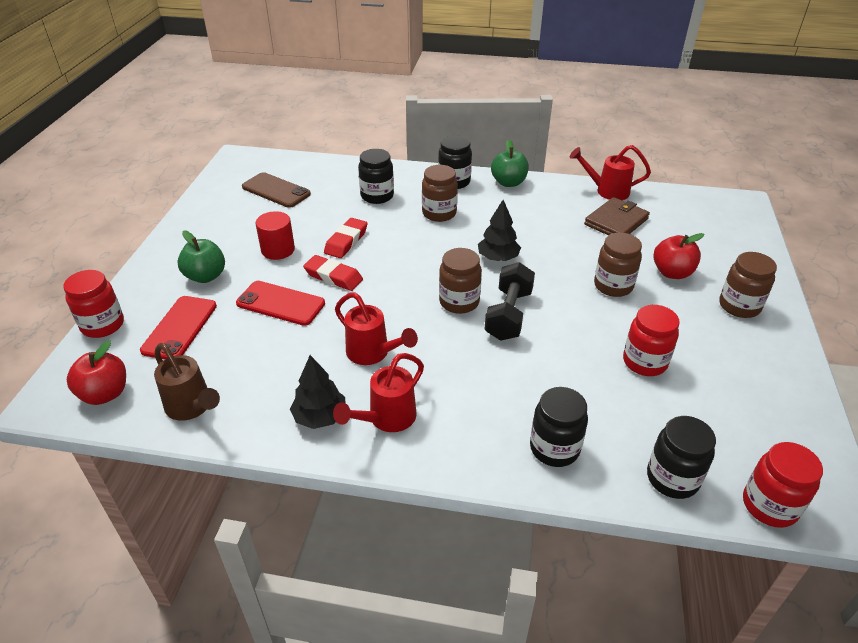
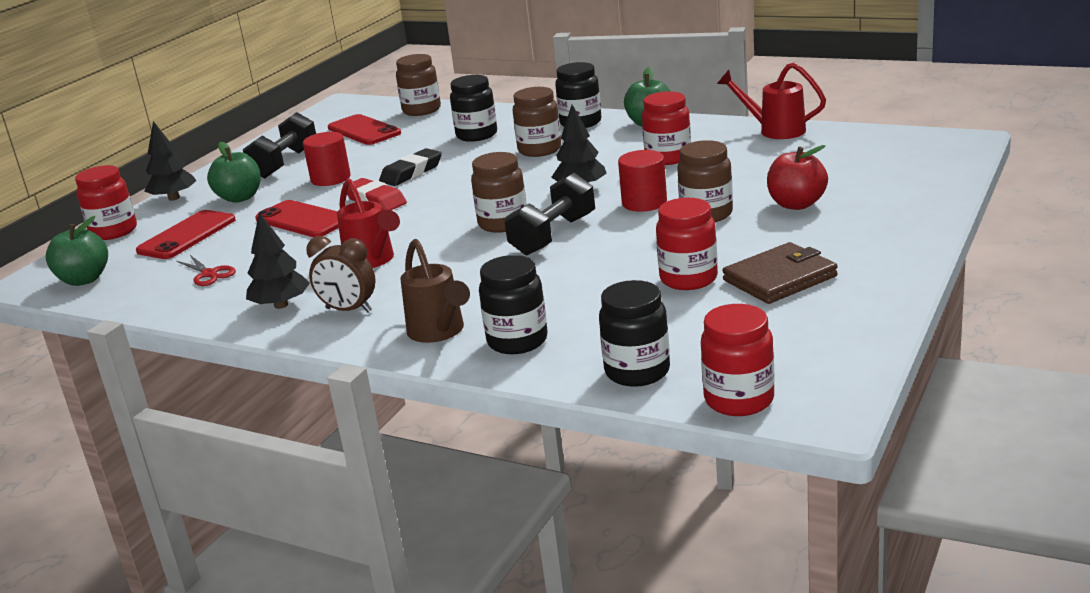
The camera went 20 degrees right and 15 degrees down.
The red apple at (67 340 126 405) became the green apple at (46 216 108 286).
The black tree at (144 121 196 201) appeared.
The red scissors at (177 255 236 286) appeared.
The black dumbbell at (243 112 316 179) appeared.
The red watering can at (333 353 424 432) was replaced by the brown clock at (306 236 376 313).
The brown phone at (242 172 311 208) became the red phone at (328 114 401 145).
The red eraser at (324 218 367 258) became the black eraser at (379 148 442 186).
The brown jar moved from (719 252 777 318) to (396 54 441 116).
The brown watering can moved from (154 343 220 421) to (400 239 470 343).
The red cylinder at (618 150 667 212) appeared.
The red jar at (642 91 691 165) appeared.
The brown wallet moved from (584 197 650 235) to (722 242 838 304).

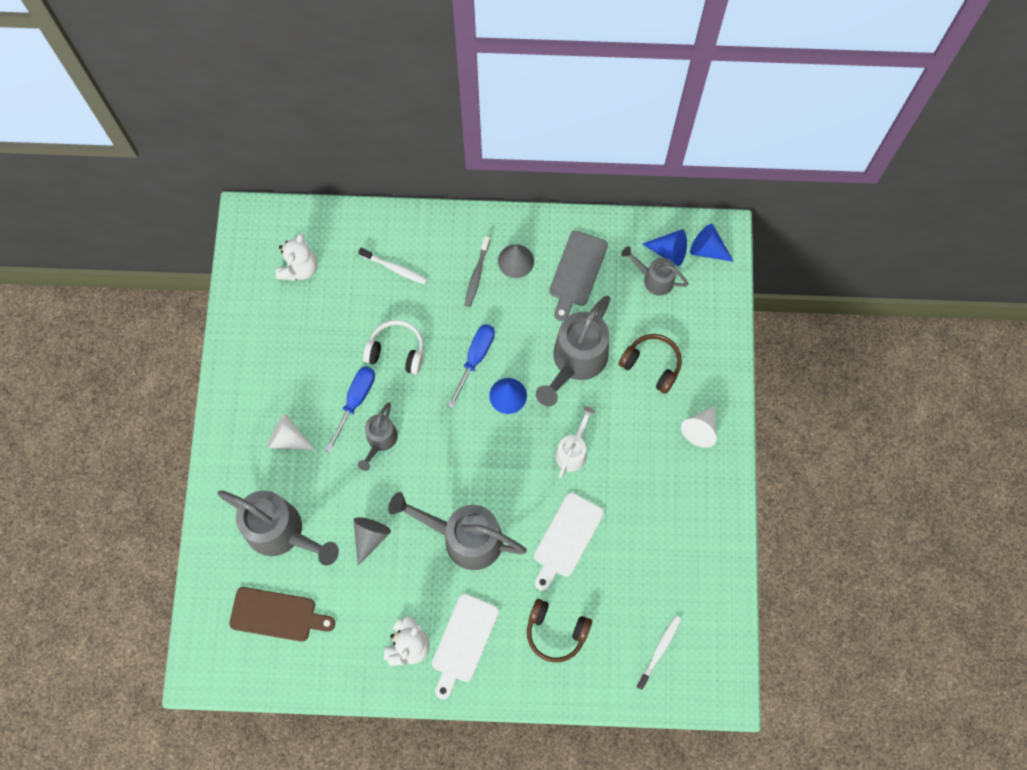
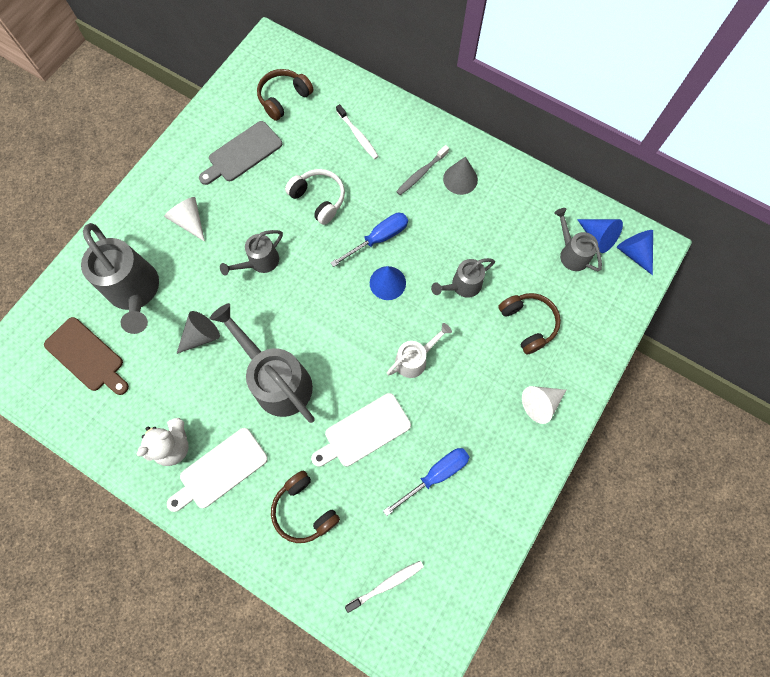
The camera went 30 degrees right and 0 degrees up.
The grey cutting board moved from (549 231 608 321) to (199 121 282 185).
The white teddy bear at (276 233 317 281) was replaced by the brown headphones at (257 69 314 121).
The blue screwdriver moved from (325 366 375 453) to (383 448 469 516).
The grey watering can at (536 296 611 407) changed to 0.55 times the size.

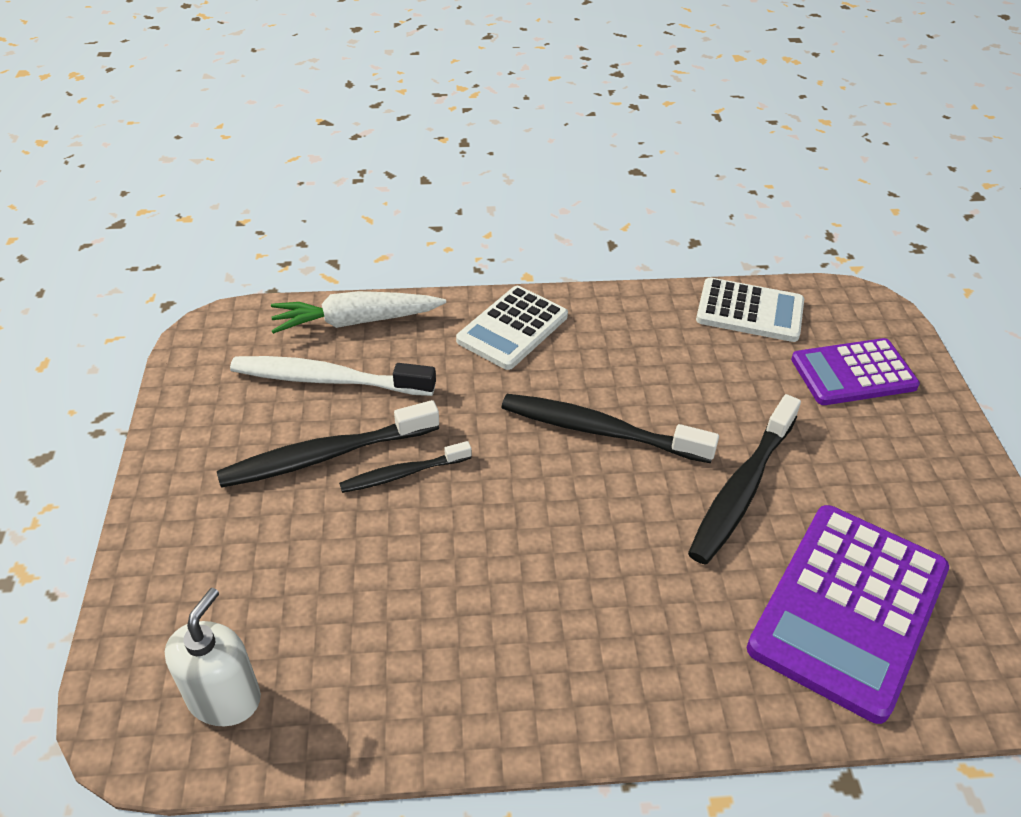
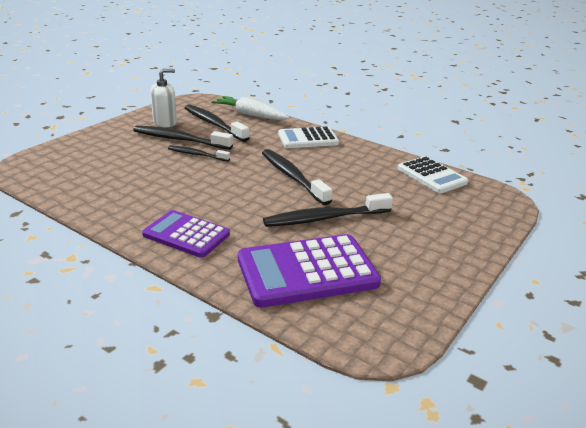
The camera went 40 degrees right and 15 degrees down.
The purple calculator moved from (791 338 920 405) to (142 210 230 258).
The white soap dispenser moved from (165 588 261 726) to (150 69 177 127).
The white toothbrush at (230 356 436 396) became the black toothbrush at (185 104 249 142).

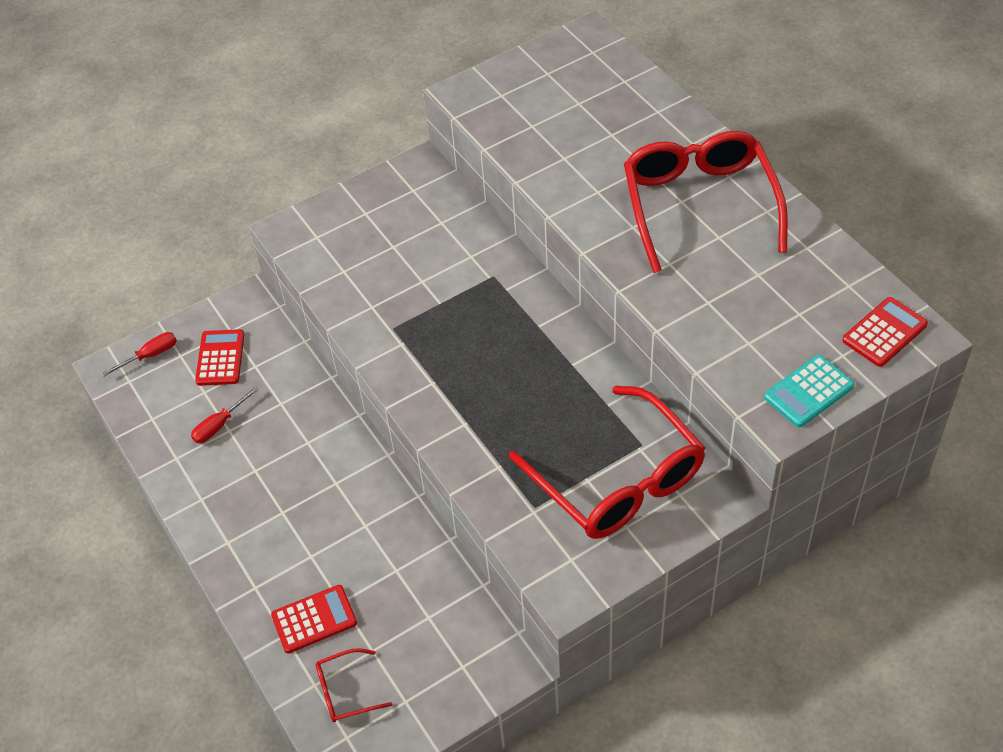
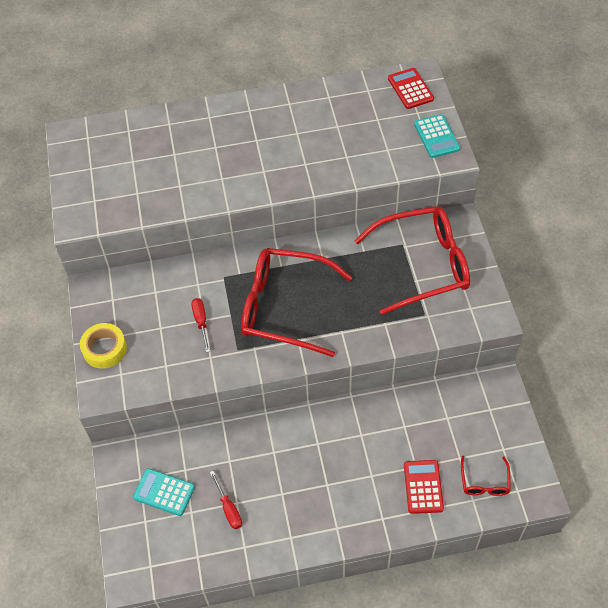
The camera went 70 degrees left and 5 degrees up.
The yellow tape at (80 323 127 369) appeared.
The red calculator at (195 329 244 386) became the turquoise calculator at (133 468 195 516).
The red screwdriver moved from (102 332 177 376) to (191 298 210 353).
The red glasses moved from (624 131 788 273) to (241 248 353 357).

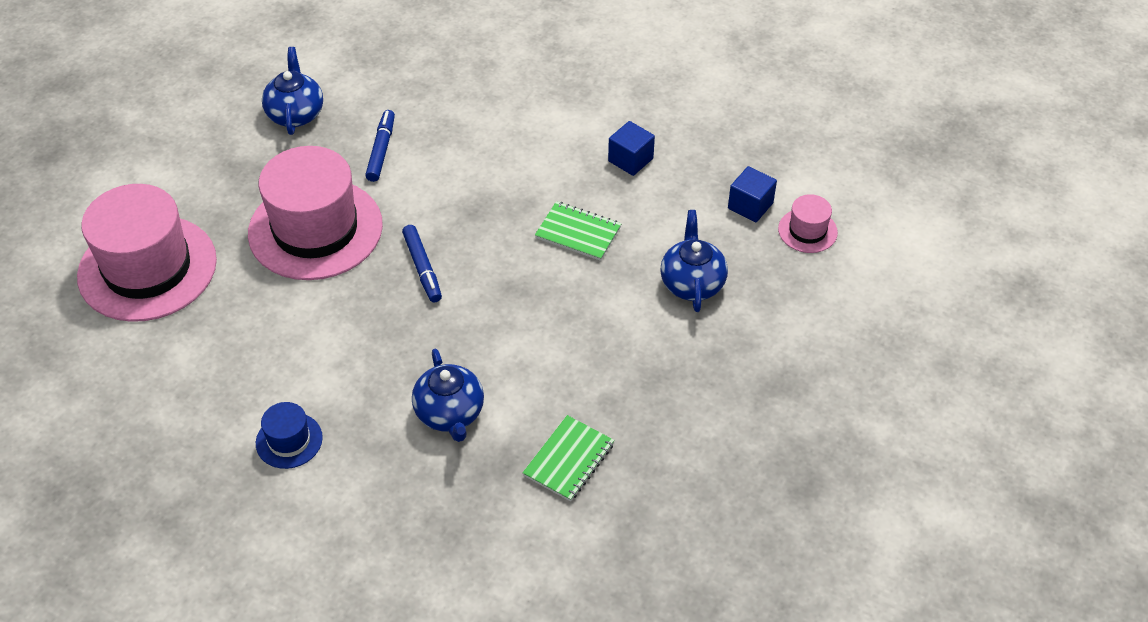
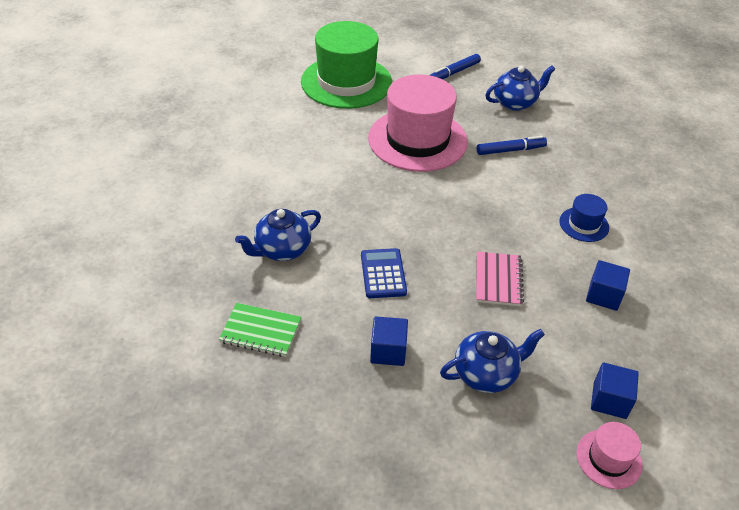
The camera went 70 degrees right and 5 degrees down.
The pink hat at (77 184 217 322) became the green hat at (301 21 392 109).
The blue calculator at (361 248 407 298) appeared.
The blue cube at (370 316 408 366) appeared.
The blue marker moved from (402 225 442 302) to (430 54 481 79).
The green notebook at (535 201 621 261) became the pink notebook at (476 251 524 306).
The blue hat moved from (256 402 323 469) to (559 194 609 242).

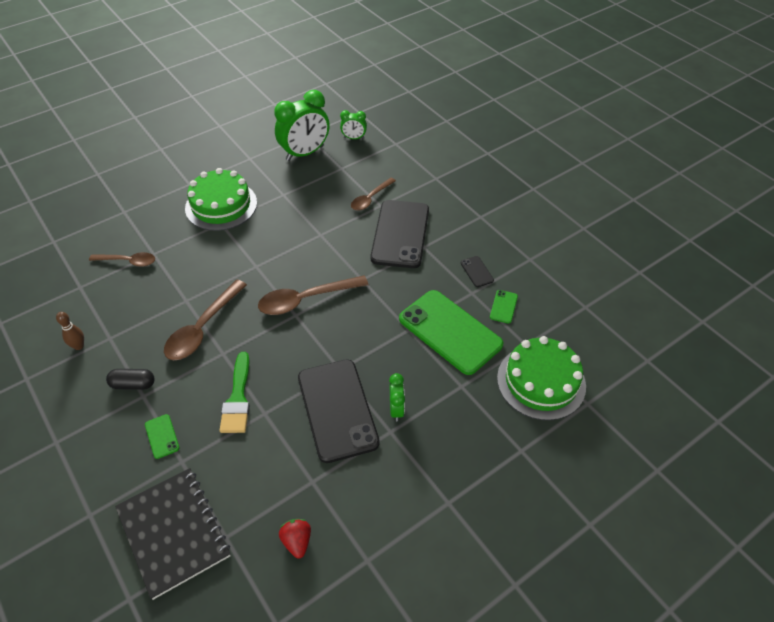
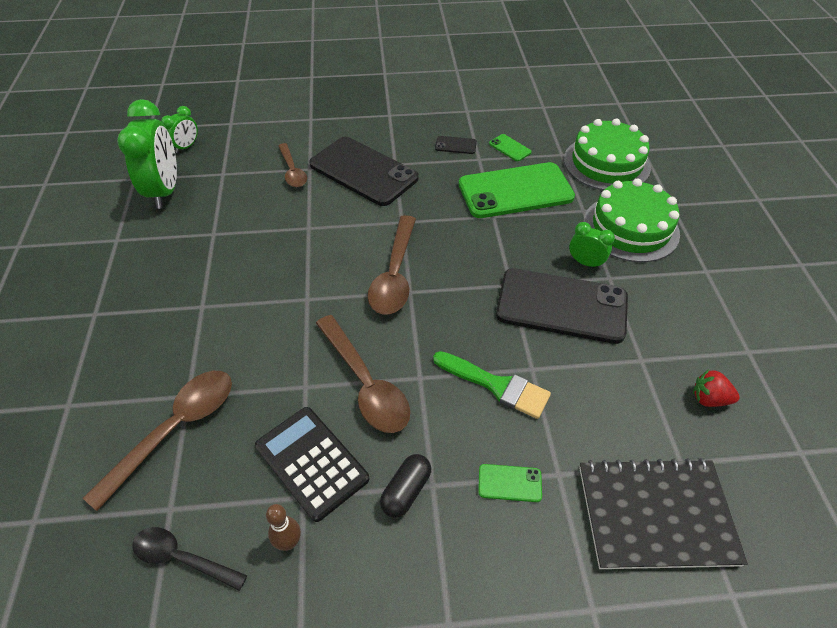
The camera went 60 degrees left and 0 degrees up.
The brown spoon at (89 252 155 267) changed to 1.59 times the size.
The black spoon at (133 527 247 591) appeared.
The black calculator at (255 407 369 522) appeared.
The green cake moved from (185 168 257 231) to (583 178 680 262).

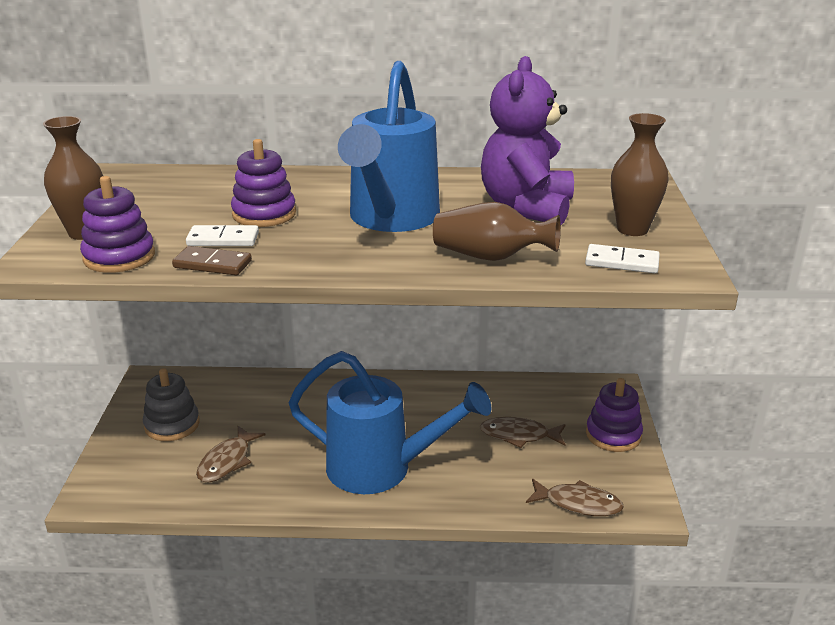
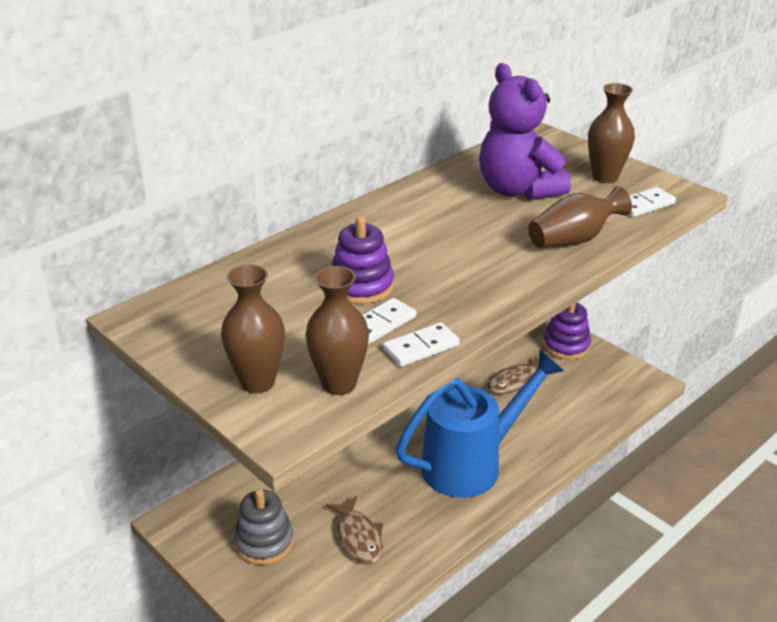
The camera went 45 degrees left and 5 degrees up.
The purple stacking toy at (80 176 155 273) was replaced by the brown vase at (305 266 369 395).
The brown domino at (172 246 252 275) became the white domino at (383 322 460 367).
The blue watering can at (338 61 440 232) disappeared.
The brown fish at (526 478 624 516) disappeared.

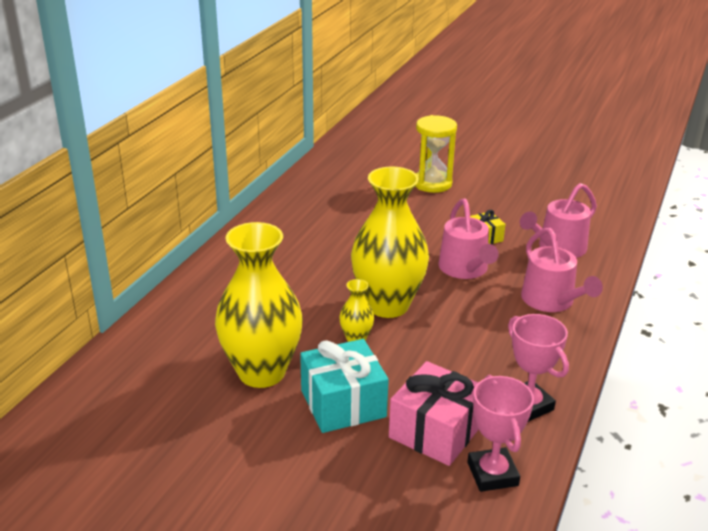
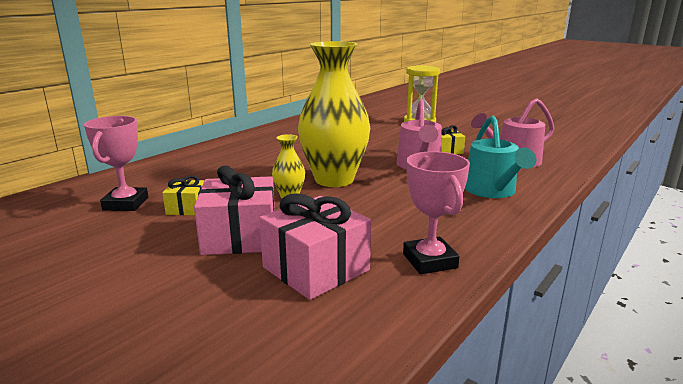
The camera went 15 degrees right and 10 degrees down.
The pink trophy moved from (467 375 534 492) to (84 116 148 211).
The yellow vase at (215 222 303 388) was replaced by the yellow gift at (162 175 204 215).
The turquoise gift at (300 339 389 433) became the pink gift at (194 166 275 255).
The pink watering can at (521 228 603 312) became the turquoise watering can at (465 116 537 198).

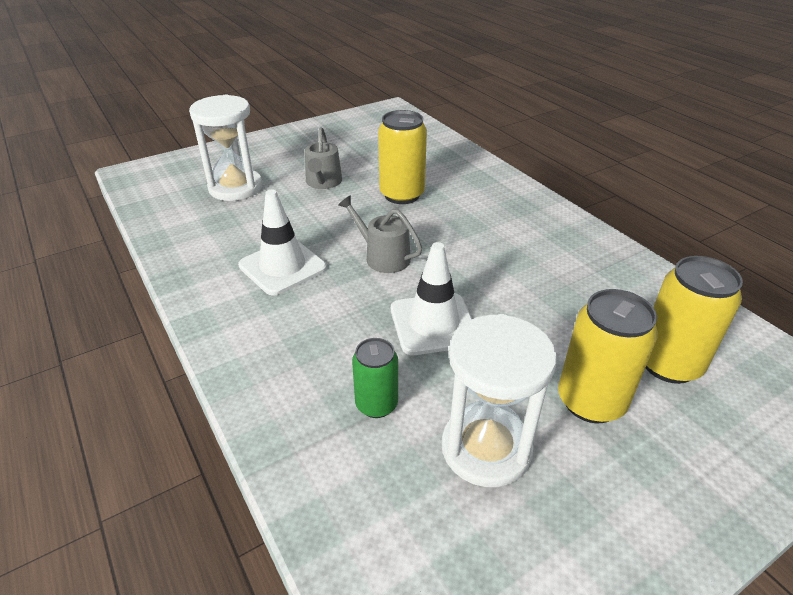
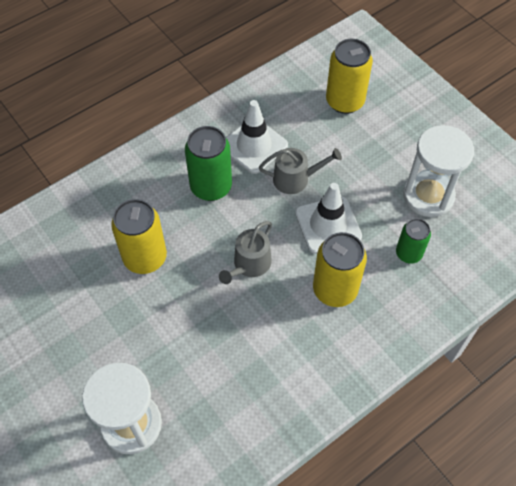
The camera went 95 degrees left and 20 degrees up.
The green can at (185 126 232 201) appeared.
The white traffic cone moved from (238 190 327 296) to (226 100 288 174).
The grey watering can moved from (305 127 342 189) to (259 148 342 194).
The yellow can moved from (558 289 658 423) to (313 232 367 307).

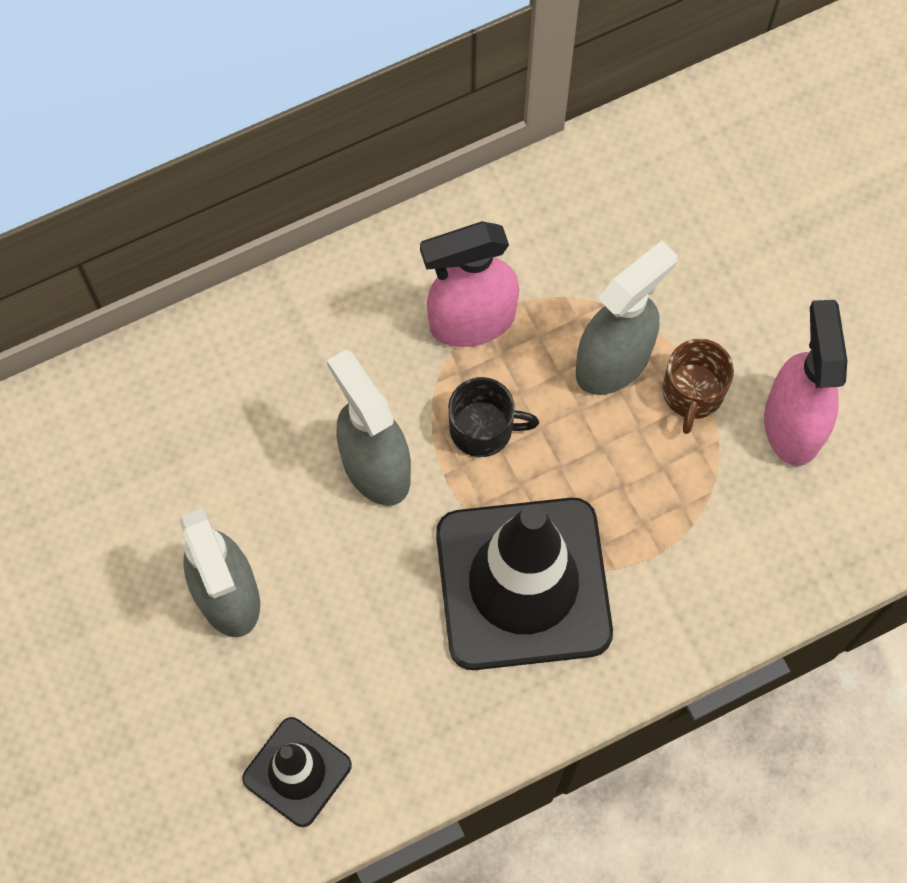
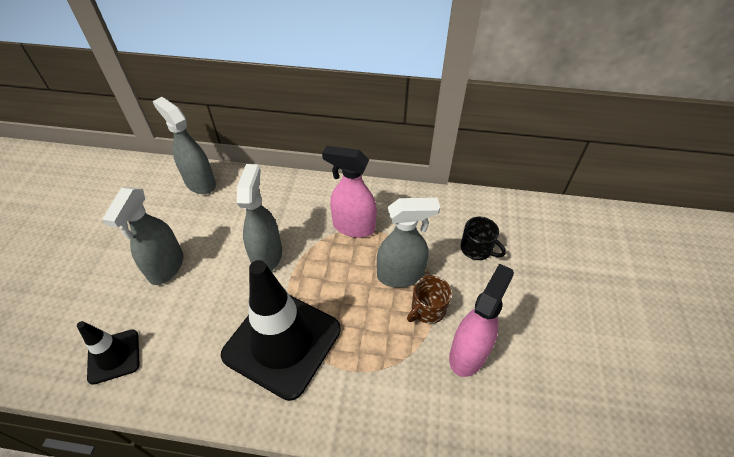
The camera went 35 degrees right and 20 degrees down.
The grey spray bottle at (153 97 216 194) appeared.
The black mug moved from (448 377 539 457) to (461 217 506 260).

